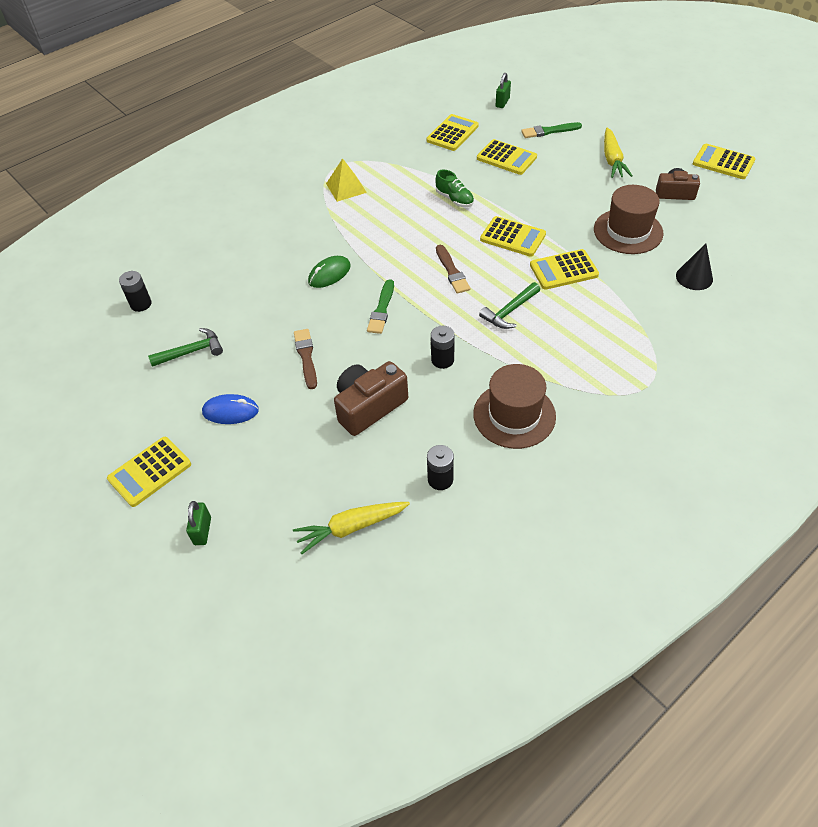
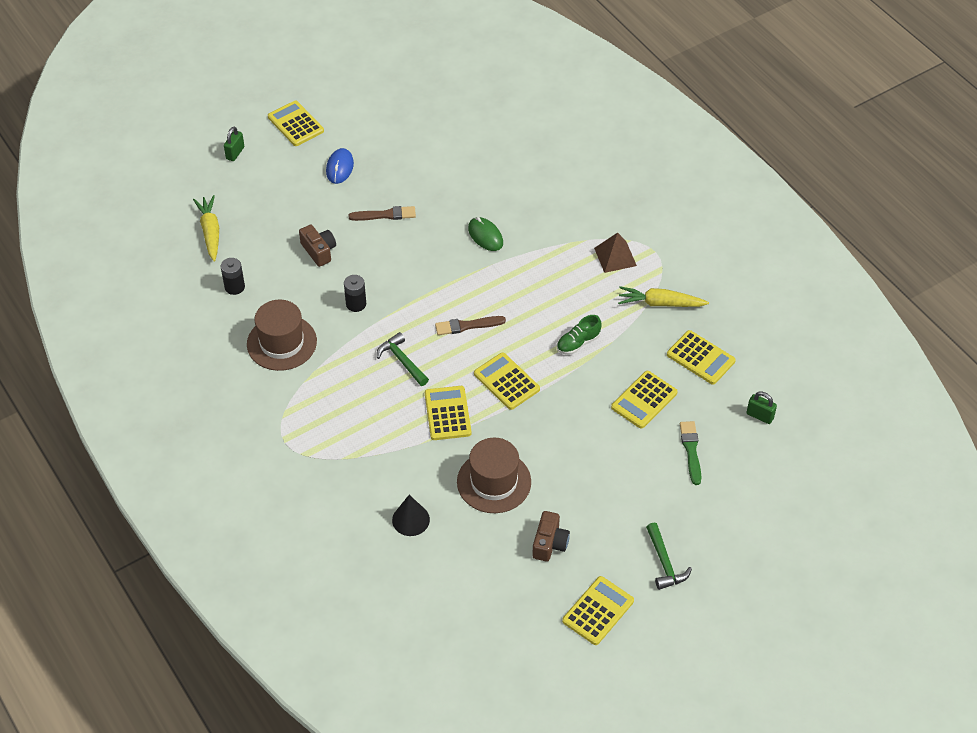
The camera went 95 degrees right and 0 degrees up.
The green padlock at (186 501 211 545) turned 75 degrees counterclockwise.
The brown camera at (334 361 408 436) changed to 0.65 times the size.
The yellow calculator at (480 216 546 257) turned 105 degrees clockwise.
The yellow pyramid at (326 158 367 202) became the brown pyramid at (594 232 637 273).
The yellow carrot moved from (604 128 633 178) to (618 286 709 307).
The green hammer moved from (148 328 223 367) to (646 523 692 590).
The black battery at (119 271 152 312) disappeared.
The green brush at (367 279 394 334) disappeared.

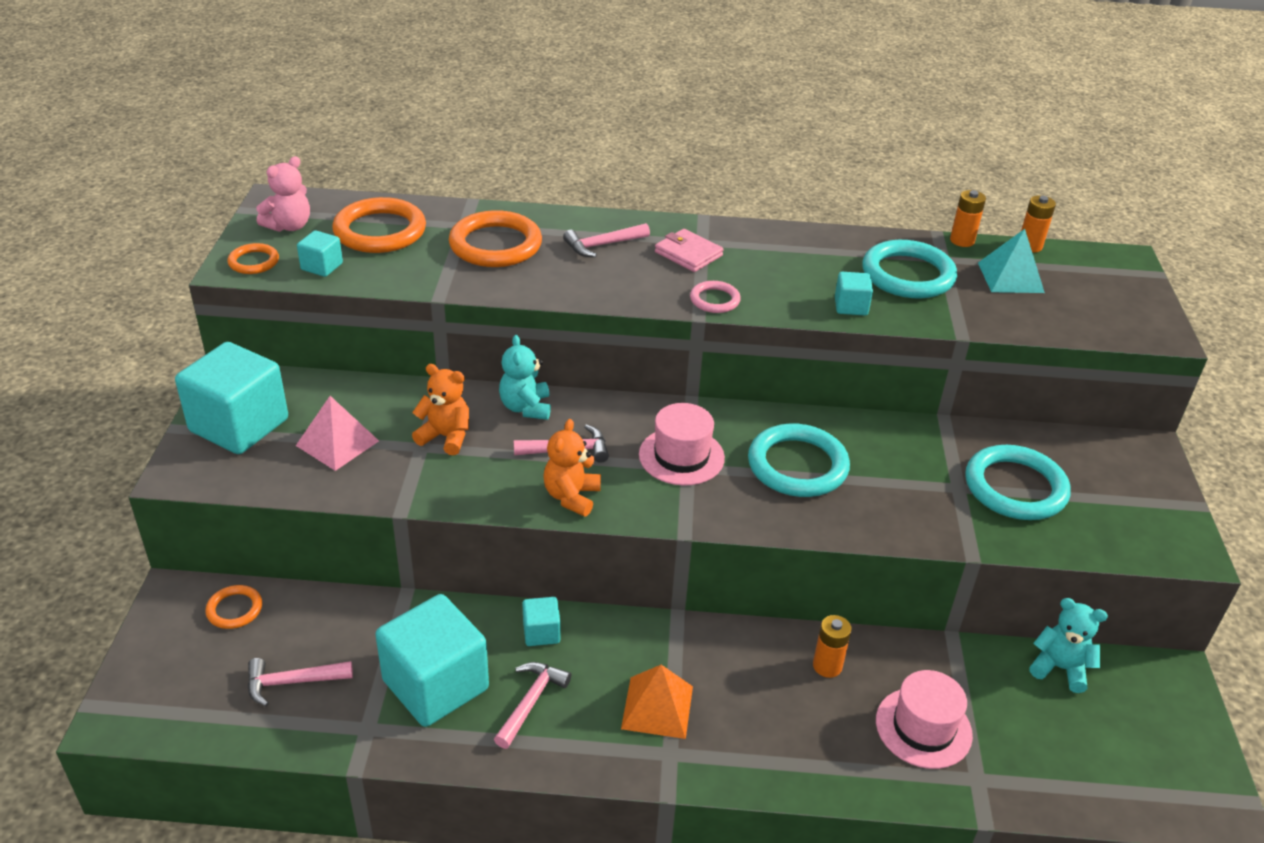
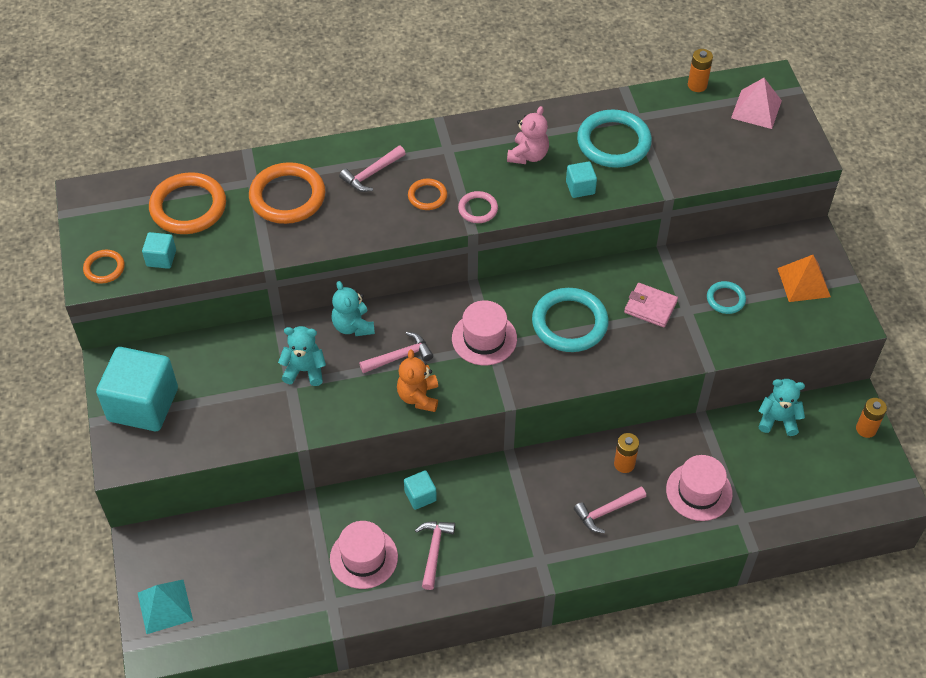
The camera went 15 degrees left and 15 degrees up.
The turquoise pyramid moved from (978 229 1045 293) to (138 580 193 634).
The orange teddy bear at (412 364 469 455) became the turquoise teddy bear at (278 326 326 386).
The turquoise cube at (375 594 489 727) was replaced by the pink hat at (330 521 398 589).
The orange ring moved from (205 585 262 629) to (408 179 447 210).
The pink teddy bear moved from (257 156 310 232) to (507 106 549 164).
The pink hammer moved from (247 658 353 706) to (574 486 646 534).
The pink wallet moved from (655 229 724 272) to (624 283 678 327).
The turquoise ring at (965 445 1071 520) changed to 0.52 times the size.
The pink pyramid moved from (296 396 379 471) to (731 78 782 129).
The orange pyramid moved from (621 665 693 739) to (777 255 831 302).
The orange battery moved from (950 190 986 247) to (856 398 887 438).

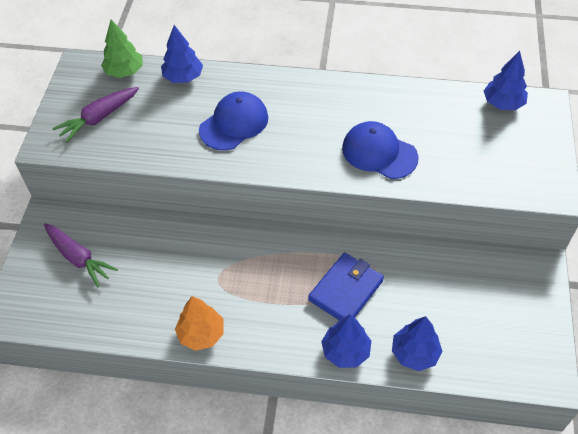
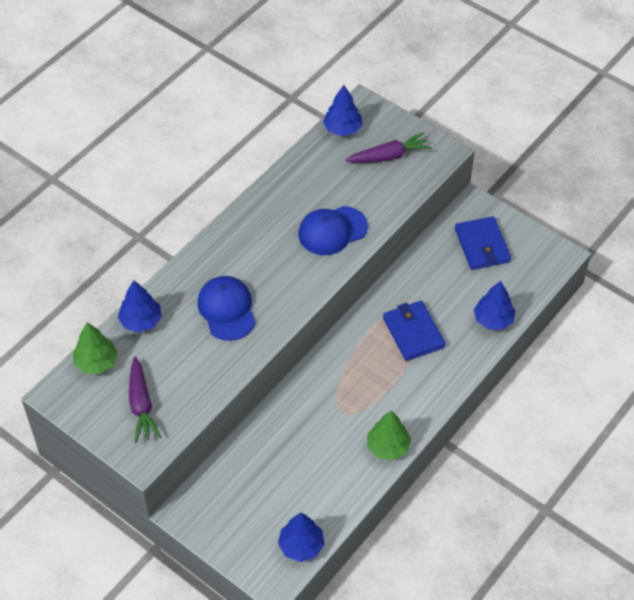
The camera went 60 degrees left and 0 degrees up.
The blue tree moved from (321 314 371 368) to (278 513 325 562).
The purple carrot moved from (44 223 118 287) to (346 132 432 163).
The orange tree at (175 296 224 351) became the green tree at (367 411 411 460).
The blue wallet at (455 216 511 270) appeared.

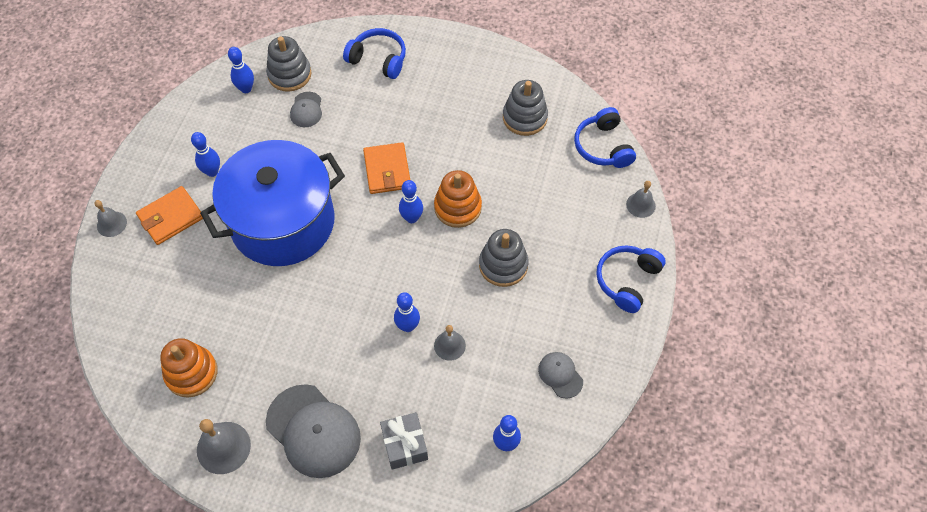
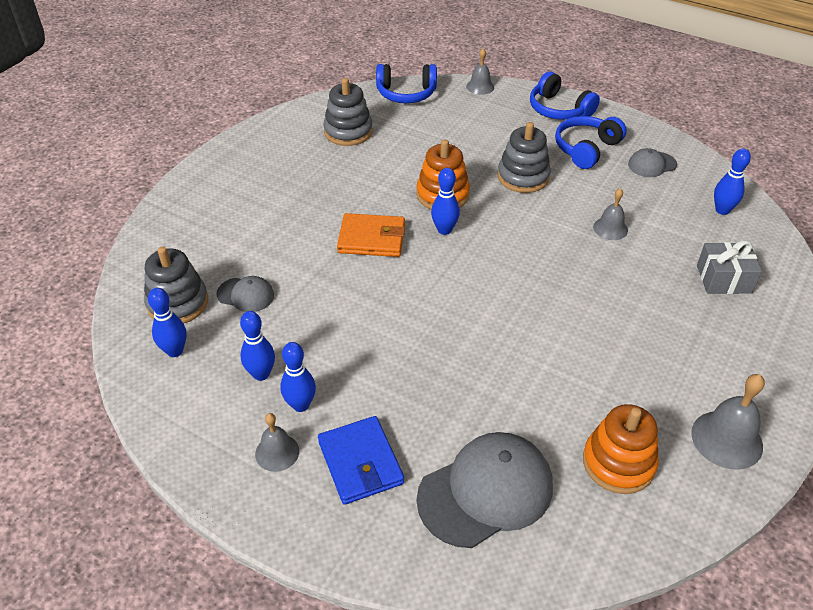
The camera went 75 degrees left and 15 degrees down.
The blue bowling pin moved from (394 292 420 332) to (240 311 275 381).
The grey bell moved from (94 200 127 237) to (255 413 299 472).
The orange wallet at (136 186 203 245) became the blue wallet at (318 416 404 505).
The grey cap moved from (266 384 361 478) to (417 432 553 548).
The blue headphones moved from (343 28 406 79) to (555 116 627 169).
The blue pot at (200 140 345 266) disappeared.

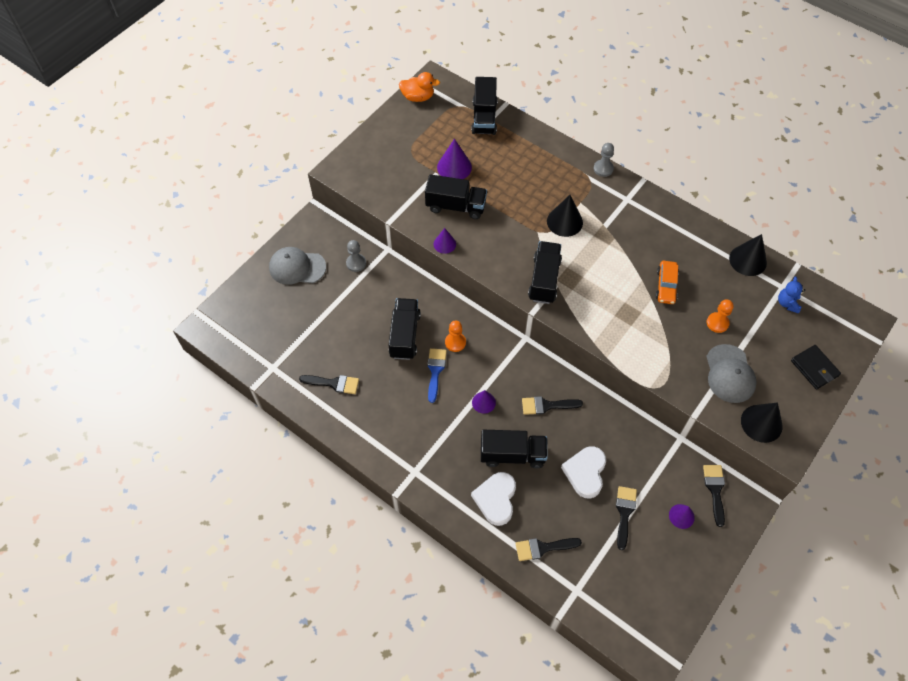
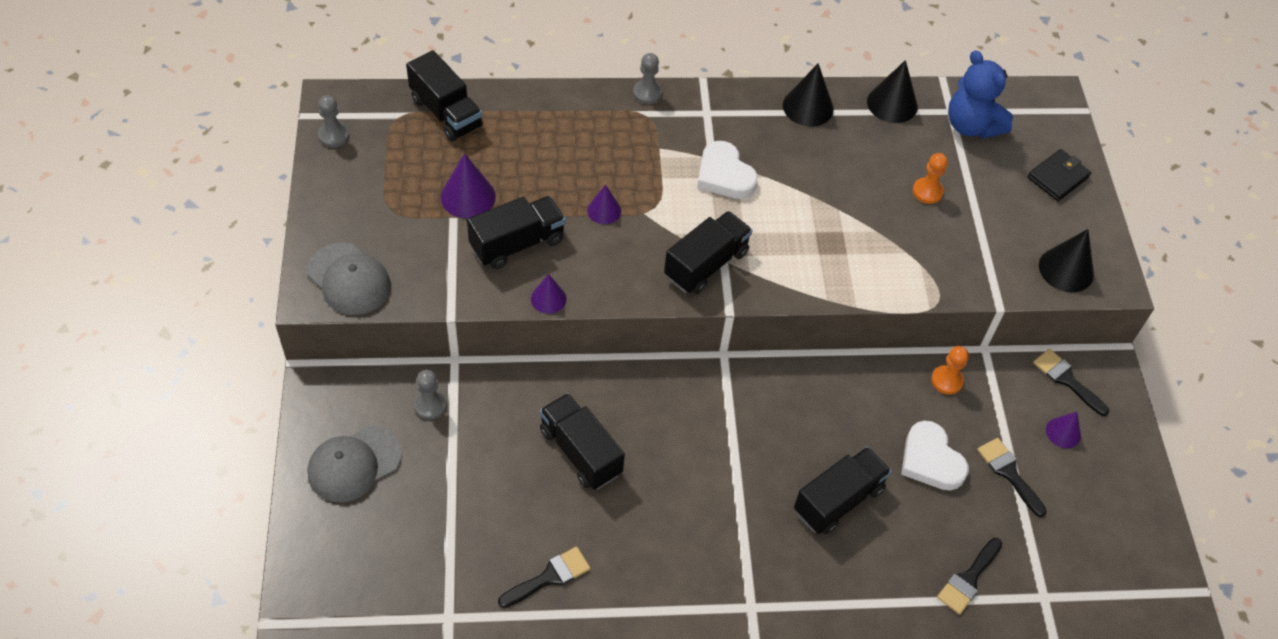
The camera went 45 degrees left and 5 degrees down.
The grey cap moved from (706 344 757 403) to (307 243 391 315).
The orange duck at (399 72 440 102) was replaced by the grey pawn at (318 95 349 147).
The purple cone moved from (472 390 496 414) to (587 185 621 224).
The black truck at (528 241 562 304) turned 75 degrees clockwise.
The white heart moved from (471 472 516 526) to (697 141 758 199).
The black cone moved from (547 195 583 237) to (783 63 834 126).
The orange pawn moved from (445 321 466 352) to (931 346 969 395).
The blue teddy bear at (778 277 805 313) changed to 1.87 times the size.
The black wallet at (791 345 841 390) turned 60 degrees counterclockwise.
The blue brush at (427 348 447 403) disappeared.
The black brush at (522 396 583 415) disappeared.
The orange car at (656 261 679 304) disappeared.

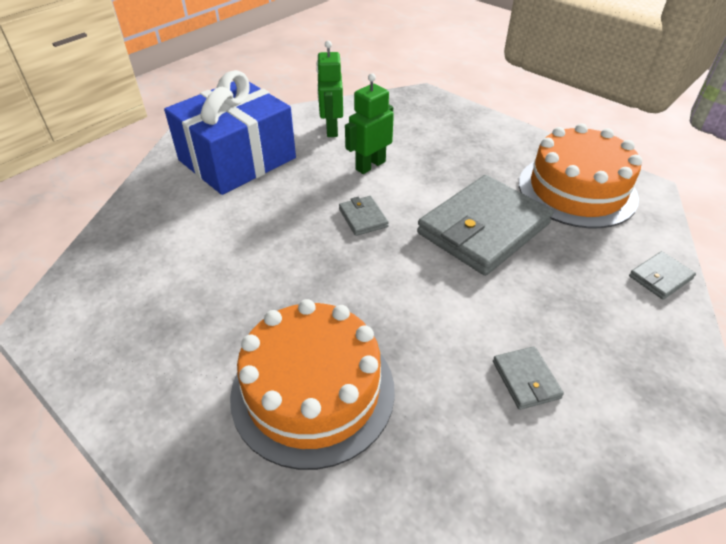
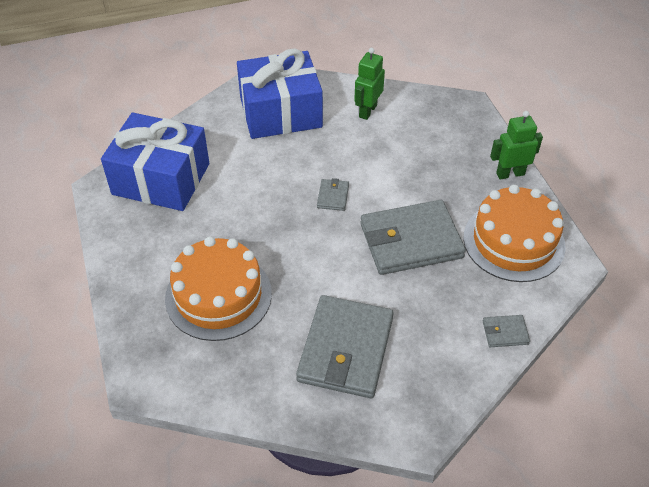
The camera went 30 degrees right and 5 degrees up.
The blue gift at (101 112 209 211) appeared.
The grey wallet at (493 346 564 410) changed to 2.35 times the size.
The green robot moved from (345 73 394 174) to (490 111 543 179).

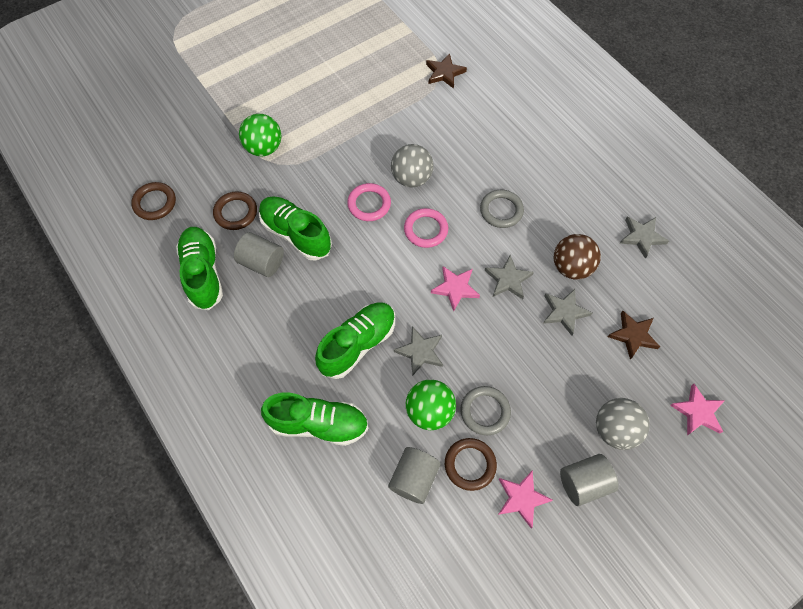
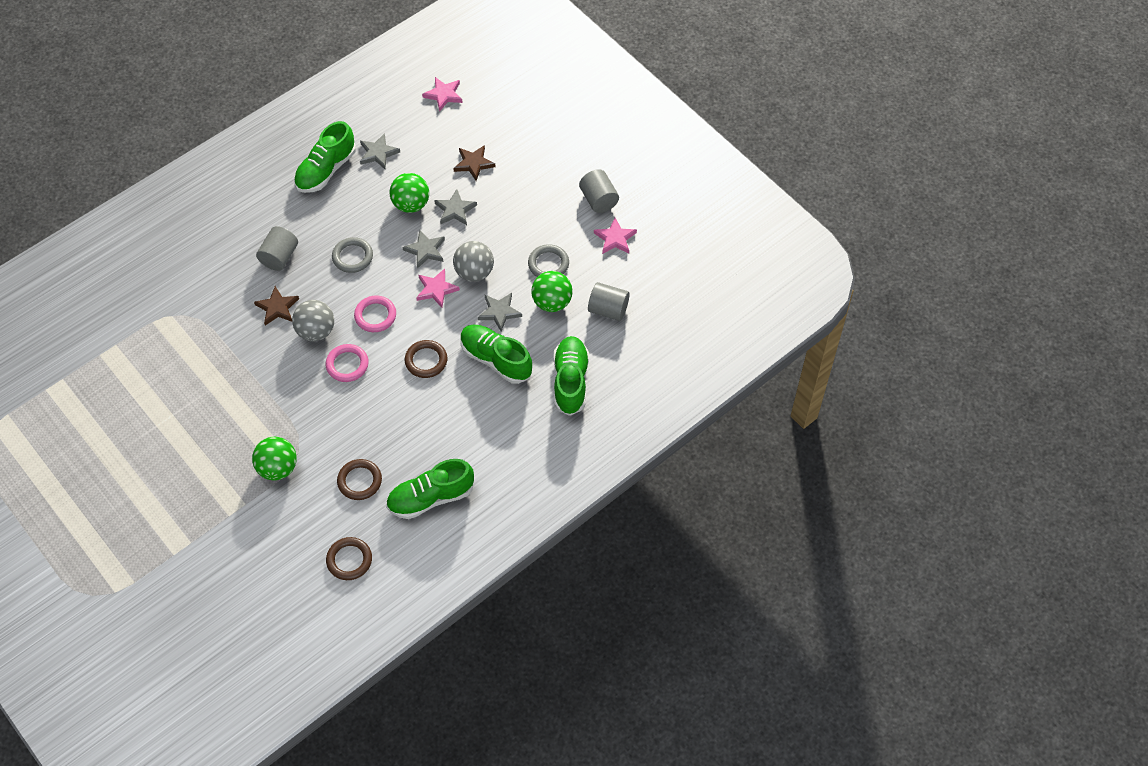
The camera went 95 degrees left and 5 degrees down.
The brown star moved from (426 53 467 89) to (254 286 299 326).
The grey cylinder moved from (234 232 284 277) to (256 226 298 271).
The green shoe moved from (259 196 332 261) to (294 121 356 193).
The brown ball at (554 234 601 280) became the green ball at (390 173 429 213).
The brown ring moved from (445 438 497 491) to (405 340 447 378).
The pink star moved from (670 384 725 435) to (422 77 463 112).
The grey ball moved from (596 398 650 450) to (453 241 494 282).

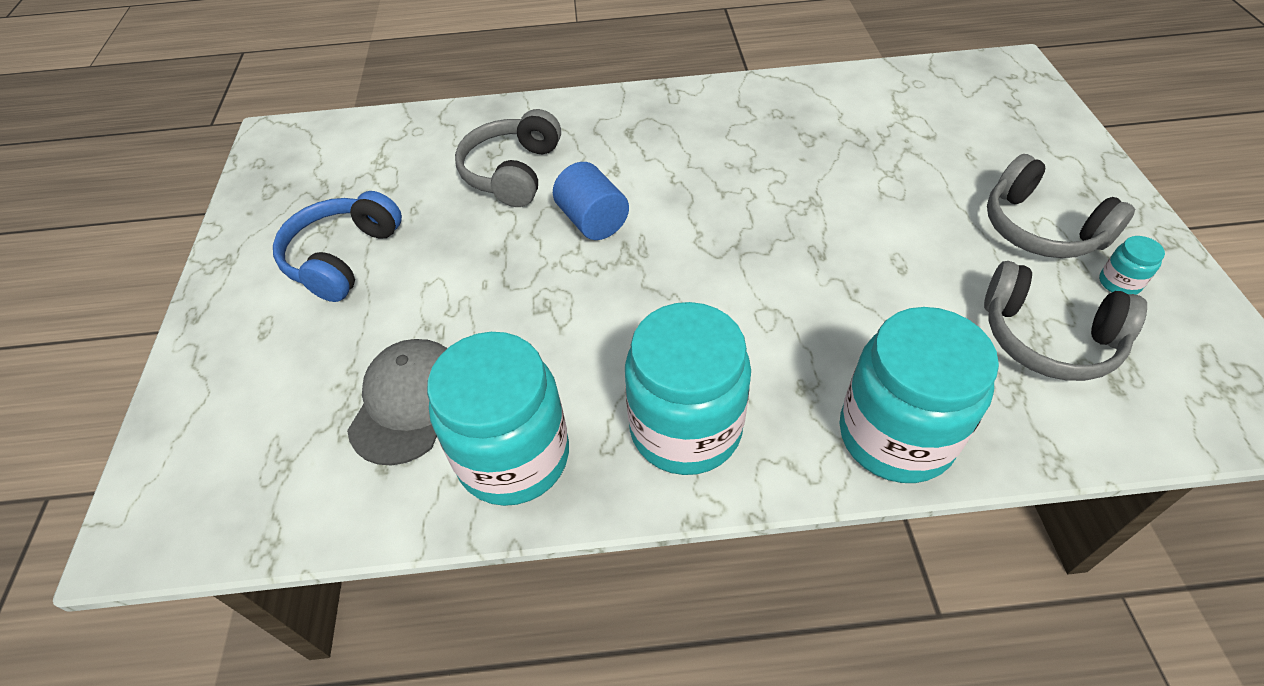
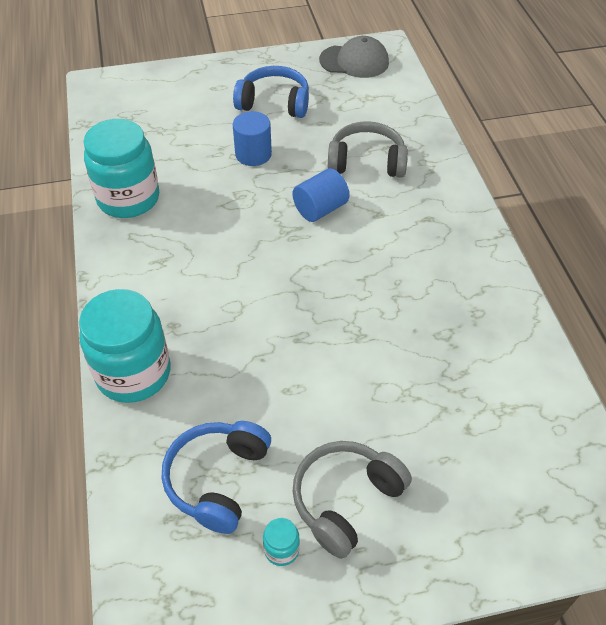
The camera went 80 degrees right and 0 degrees up.
The grey headphones at (984 261 1147 381) became the blue headphones at (162 421 271 534).
The blue cylinder at (233 111 272 166) appeared.
The grey cap moved from (347 339 448 466) to (319 36 389 78).
The turquoise jar at (625 302 751 475) disappeared.

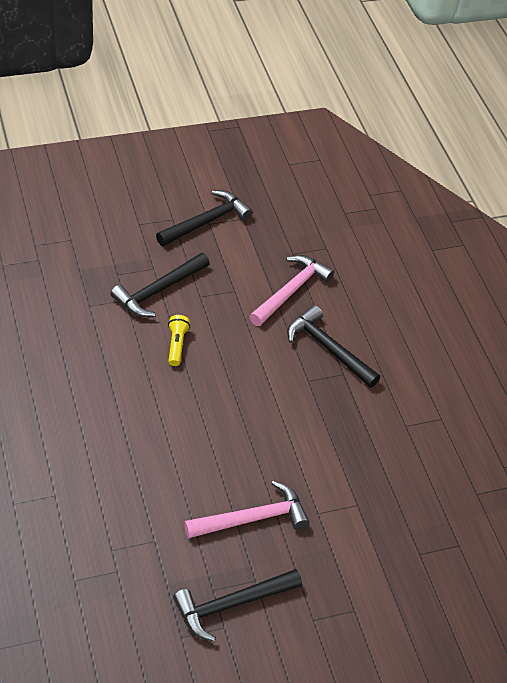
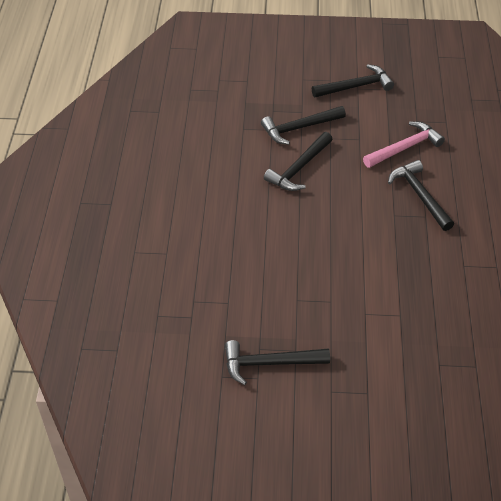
The camera went 25 degrees right and 0 degrees up.
The yellow flashlight at (168 315 190 366) was replaced by the black hammer at (264 132 333 191).
The pink hammer at (184 481 309 538) disappeared.

